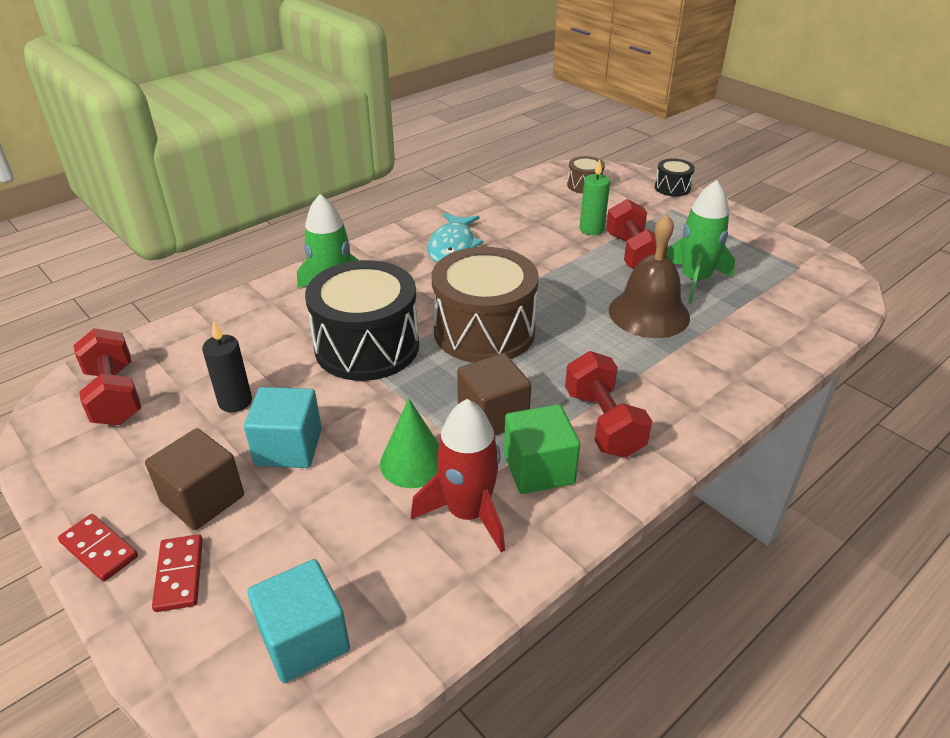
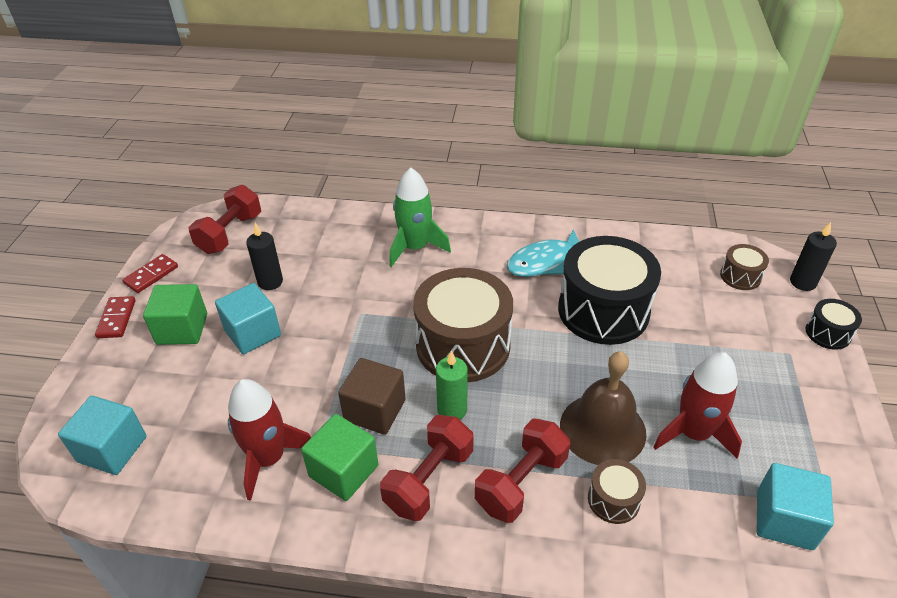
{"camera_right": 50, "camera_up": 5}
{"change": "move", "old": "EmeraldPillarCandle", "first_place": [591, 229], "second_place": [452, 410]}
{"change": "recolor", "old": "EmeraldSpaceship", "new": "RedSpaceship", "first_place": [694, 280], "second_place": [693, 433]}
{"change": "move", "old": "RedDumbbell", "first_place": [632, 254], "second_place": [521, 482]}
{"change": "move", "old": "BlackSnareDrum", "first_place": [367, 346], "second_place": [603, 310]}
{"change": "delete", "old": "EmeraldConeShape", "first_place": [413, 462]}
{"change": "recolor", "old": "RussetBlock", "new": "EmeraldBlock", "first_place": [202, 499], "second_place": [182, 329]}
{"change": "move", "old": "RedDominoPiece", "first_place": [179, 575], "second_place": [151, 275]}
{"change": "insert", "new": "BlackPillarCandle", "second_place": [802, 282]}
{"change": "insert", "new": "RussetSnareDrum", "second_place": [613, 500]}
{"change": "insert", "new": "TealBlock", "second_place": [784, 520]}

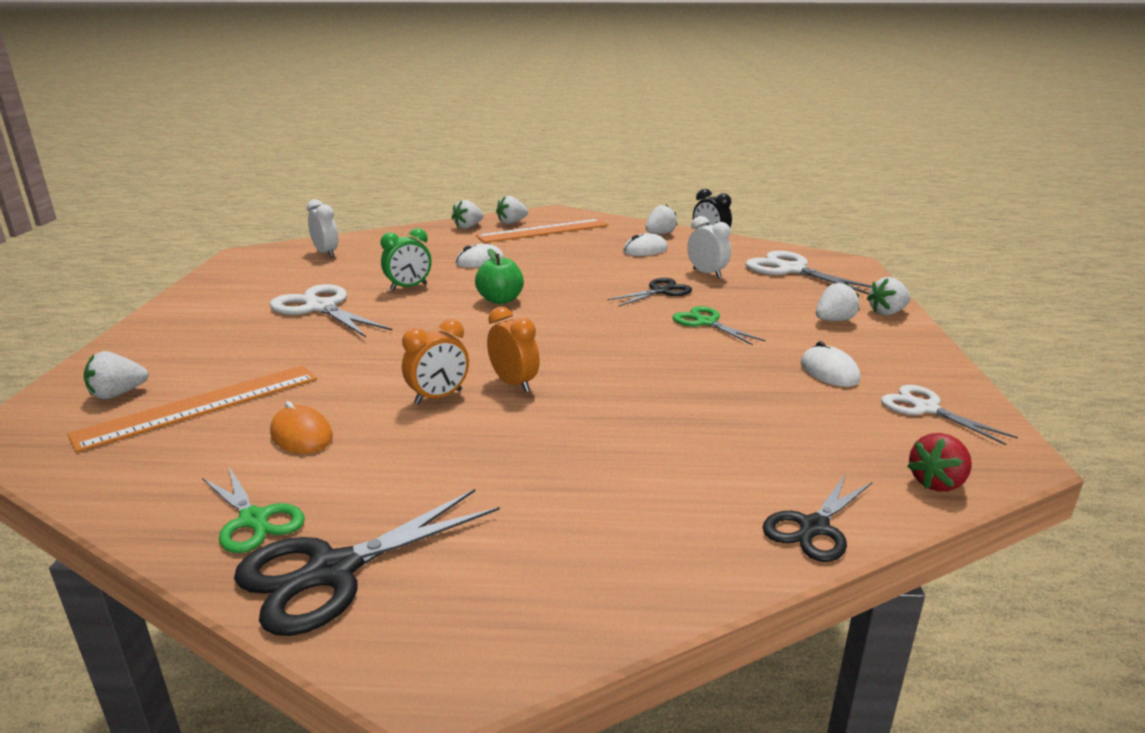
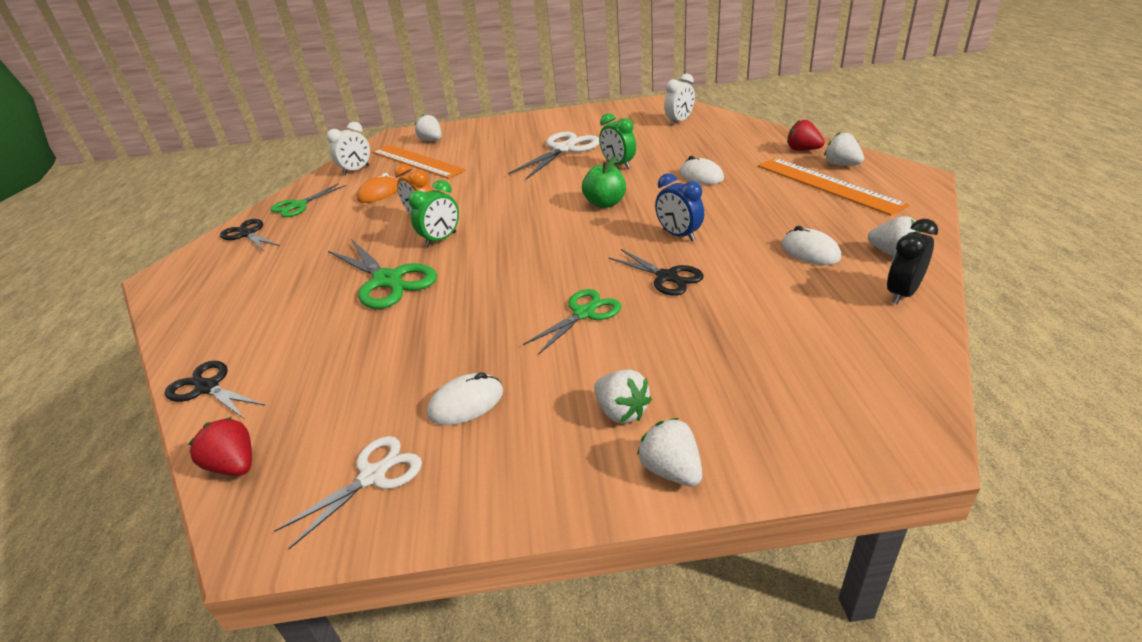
{"camera_right": 85, "camera_up": 10}
{"change": "recolor", "old": "WhiteToyStrawberry", "new": "RedToyStrawberry", "first_place": [468, 227], "second_place": [802, 150]}
{"change": "move", "old": "WhiteBedsideClock", "first_place": [707, 273], "second_place": [356, 170]}
{"change": "delete", "old": "WhiteShears", "first_place": [792, 270]}
{"change": "recolor", "old": "OrangeBedsideClock", "new": "EmeraldBedsideClock", "first_place": [514, 384], "second_place": [441, 239]}
{"change": "resize", "old": "BlackShears", "first_place": [333, 571], "second_place": [247, 234], "factor": 0.63}
{"change": "insert", "new": "RoyalBlueBedsideClock", "second_place": [678, 235]}
{"change": "insert", "new": "EmeraldShears", "second_place": [387, 280]}

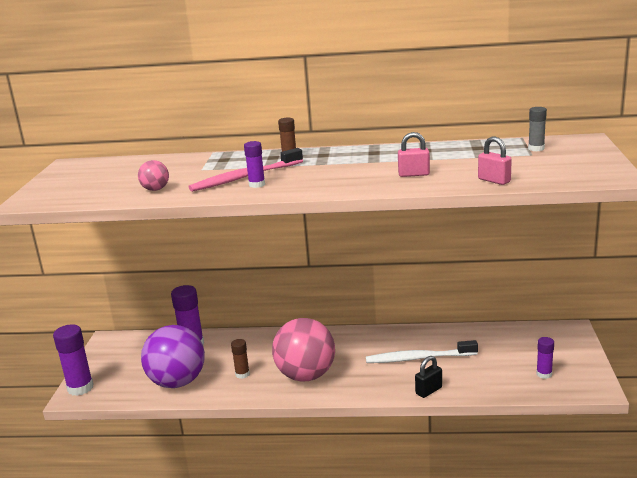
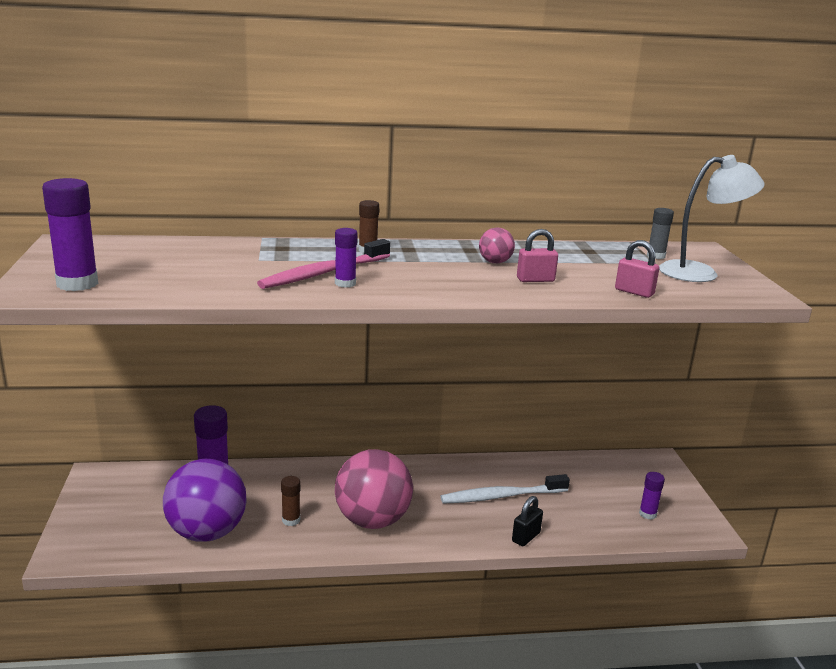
{"camera_right": -15, "camera_up": 0}
{"change": "move", "old": "RosePinkSphere", "first_place": [155, 189], "second_place": [495, 262]}
{"change": "move", "old": "VioletStickOfGlue", "first_place": [80, 388], "second_place": [77, 284]}
{"change": "insert", "new": "WhiteDeskLamp", "second_place": [700, 273]}

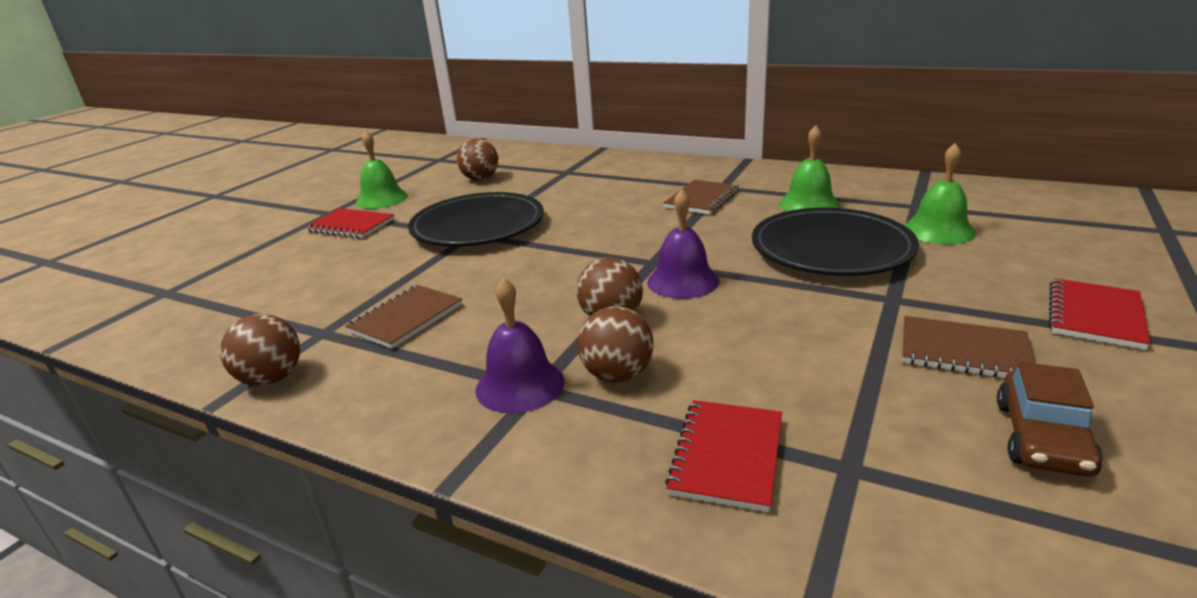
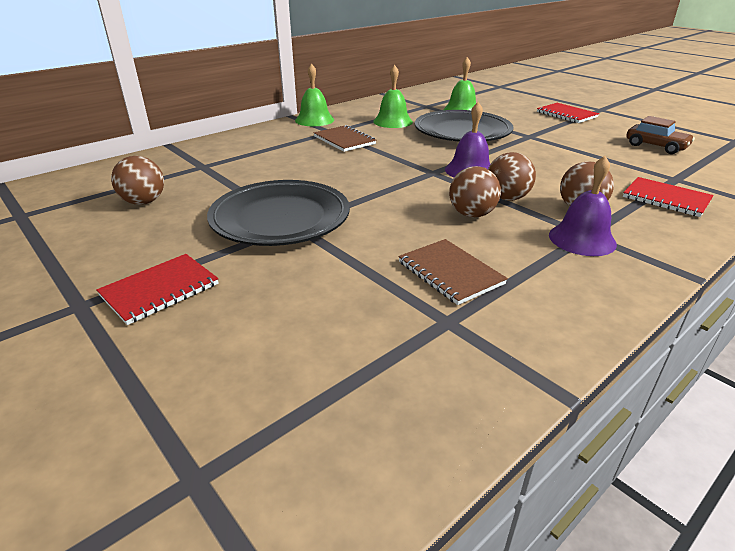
{"camera_right": -70, "camera_up": 5}
{"change": "move", "old": "EmeraldHandBell", "first_place": [381, 199], "second_place": [314, 120]}
{"change": "move", "old": "RussetSphere", "first_place": [271, 379], "second_place": [471, 214]}
{"change": "delete", "old": "RussetExerciseBook", "first_place": [964, 351]}

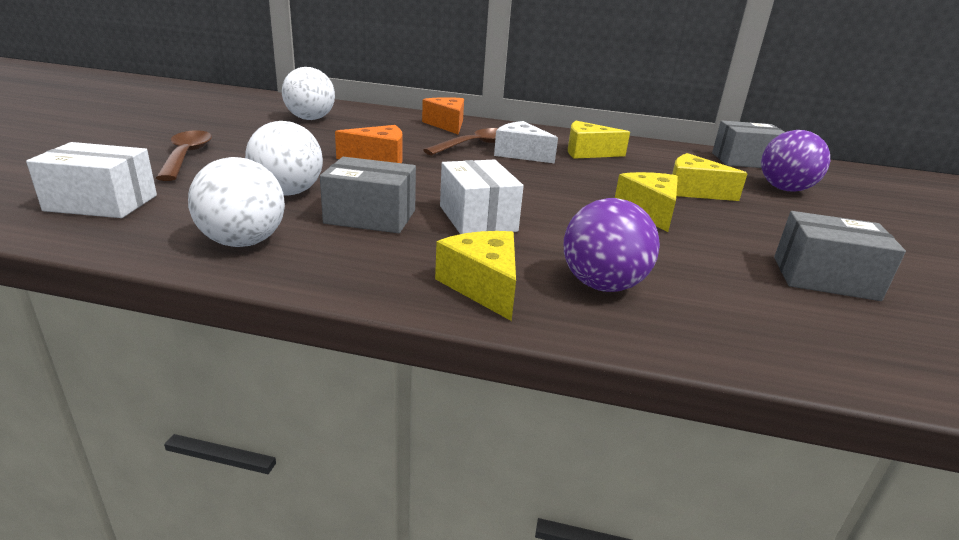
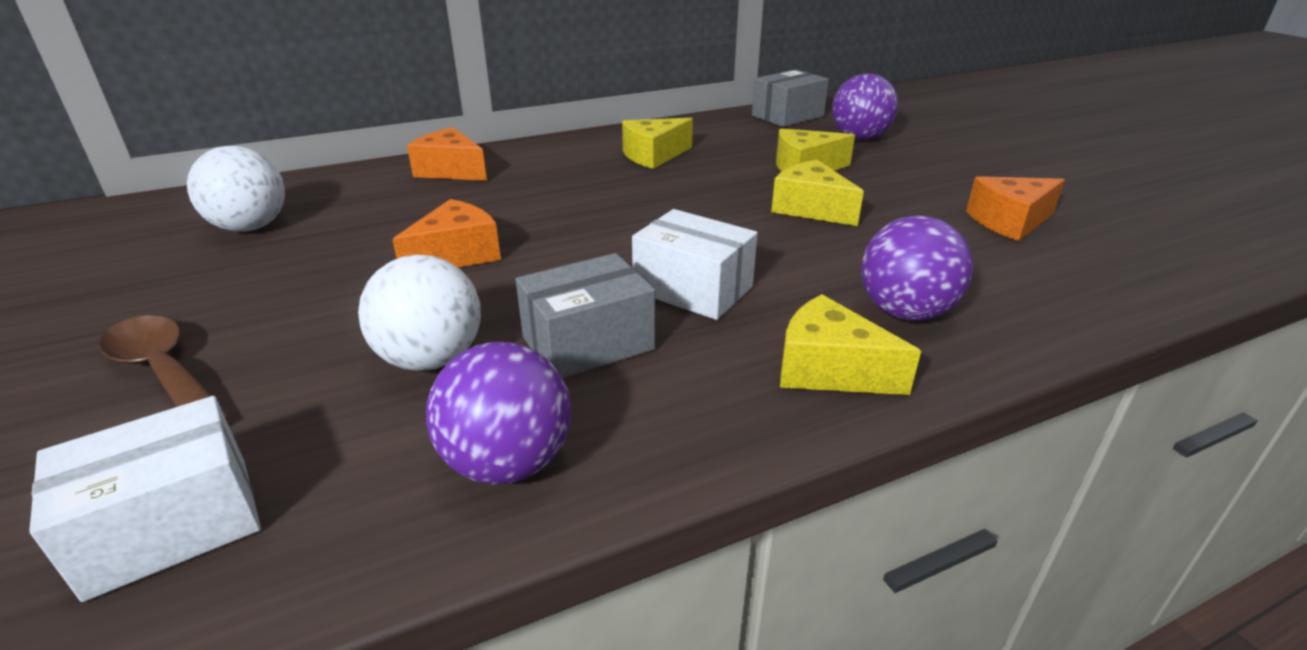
{"camera_right": -35, "camera_up": 5}
{"change": "delete", "old": "WhiteCheese", "first_place": [521, 154]}
{"change": "delete", "old": "RussetTablespoon", "first_place": [476, 145]}
{"change": "recolor", "old": "WhiteSphere", "new": "VioletSphere", "first_place": [243, 242], "second_place": [508, 463]}
{"change": "replace", "old": "GreyParcel", "new": "OrangeCheese", "first_place": [824, 278], "second_place": [1009, 222]}

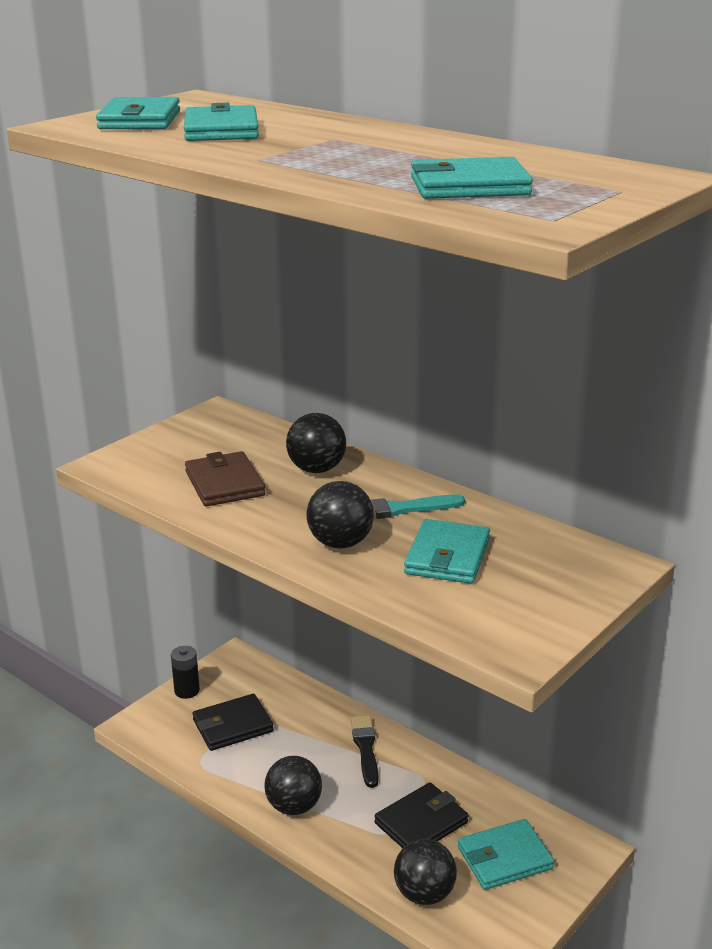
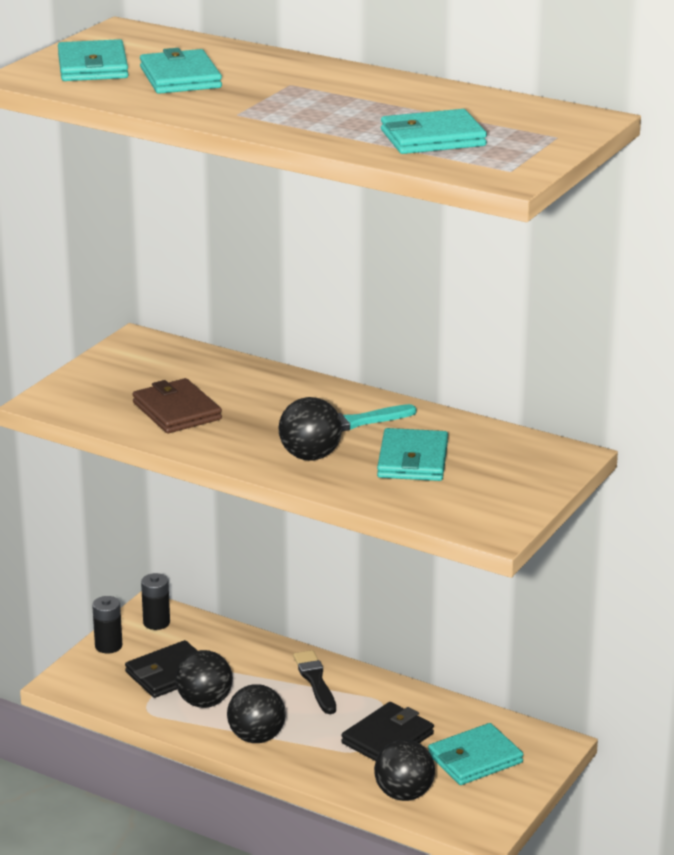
{"camera_right": -10, "camera_up": 0}
{"change": "move", "old": "BlackSphere", "first_place": [316, 469], "second_place": [204, 702]}
{"change": "insert", "new": "BlackBattery", "second_place": [156, 622]}

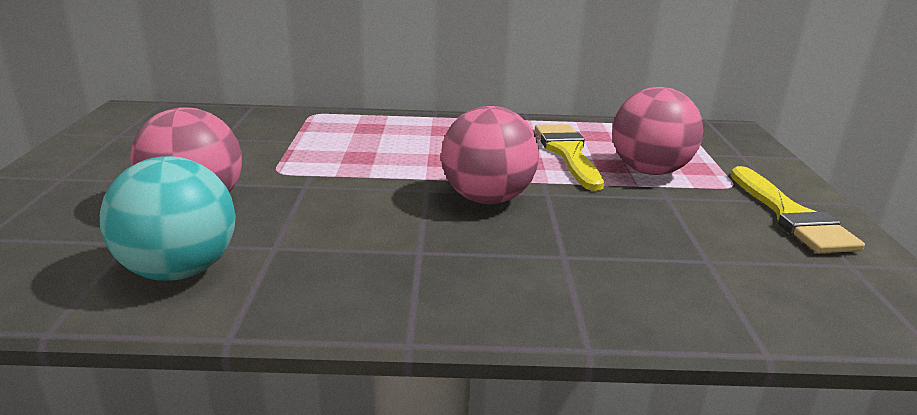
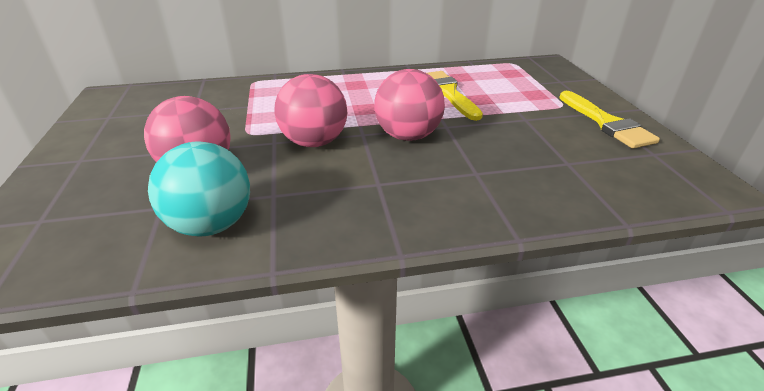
{"camera_right": -10, "camera_up": 10}
{"change": "move", "old": "RosePinkSphere", "first_place": [649, 171], "second_place": [314, 142]}

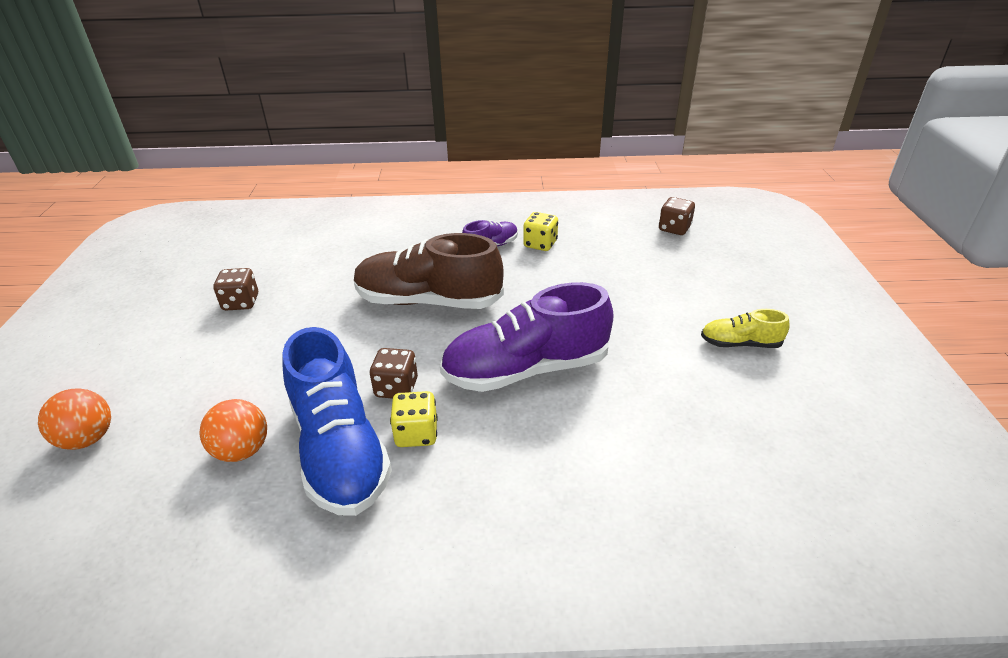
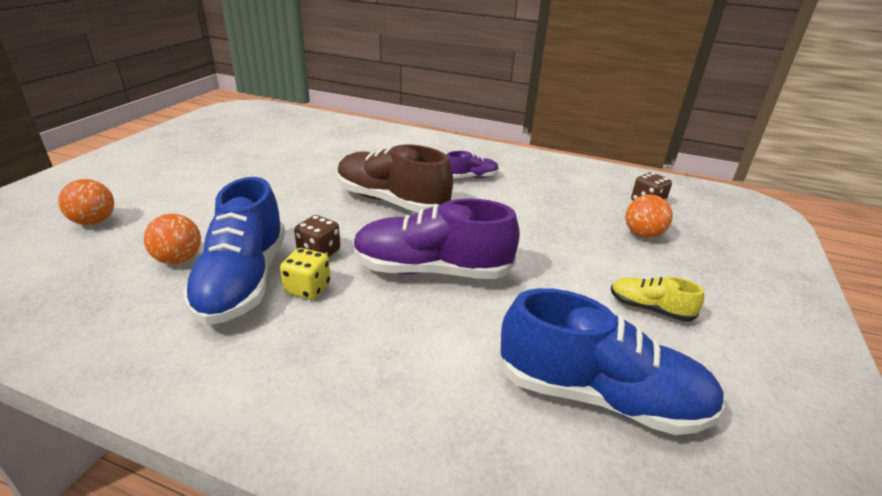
{"camera_right": 20, "camera_up": -5}
{"change": "delete", "old": "BrightYellowGameDie", "first_place": [540, 244]}
{"change": "delete", "old": "RussetGameDie", "first_place": [241, 302]}
{"change": "insert", "new": "OrangeSphere", "second_place": [642, 234]}
{"change": "insert", "new": "RoyalBlueSneaker", "second_place": [599, 396]}

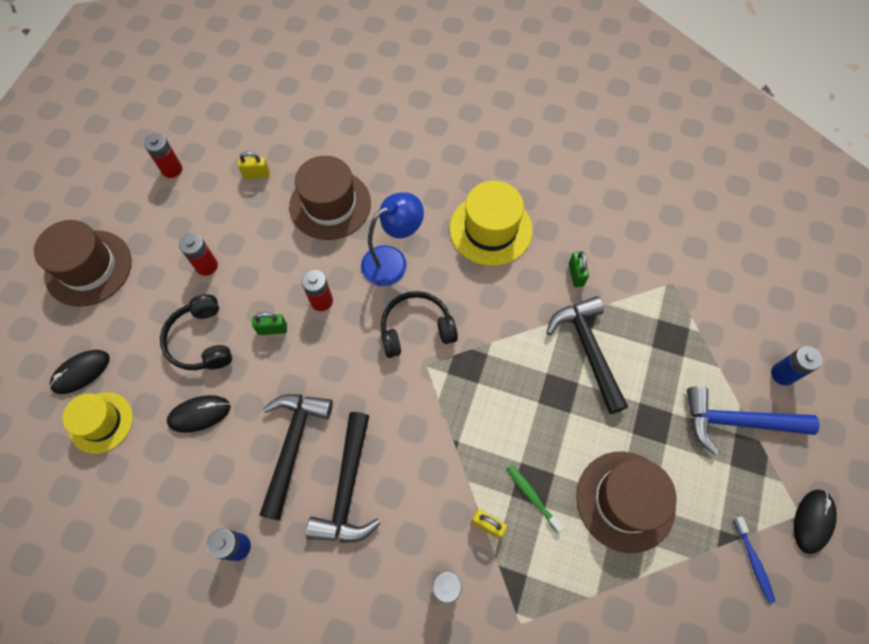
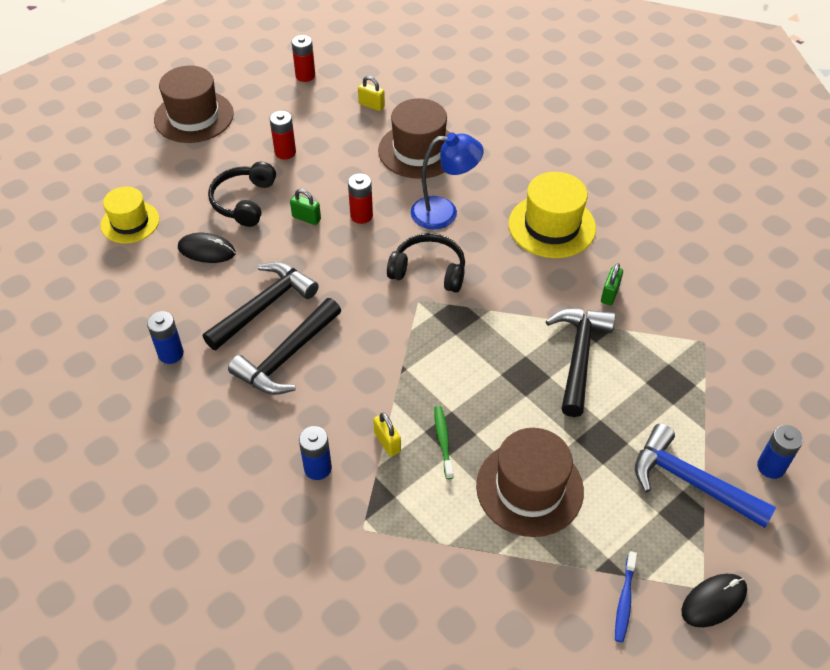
{"camera_right": 30, "camera_up": -15}
{"change": "delete", "old": "BlackMouse", "first_place": [81, 372]}

